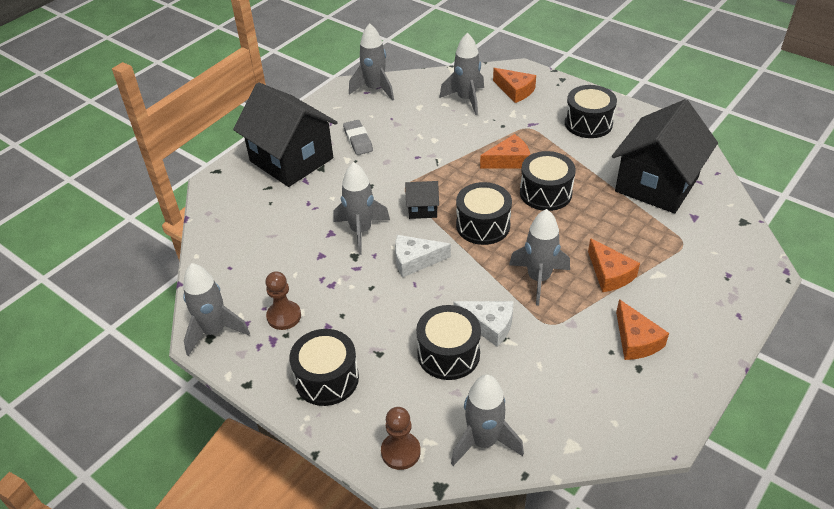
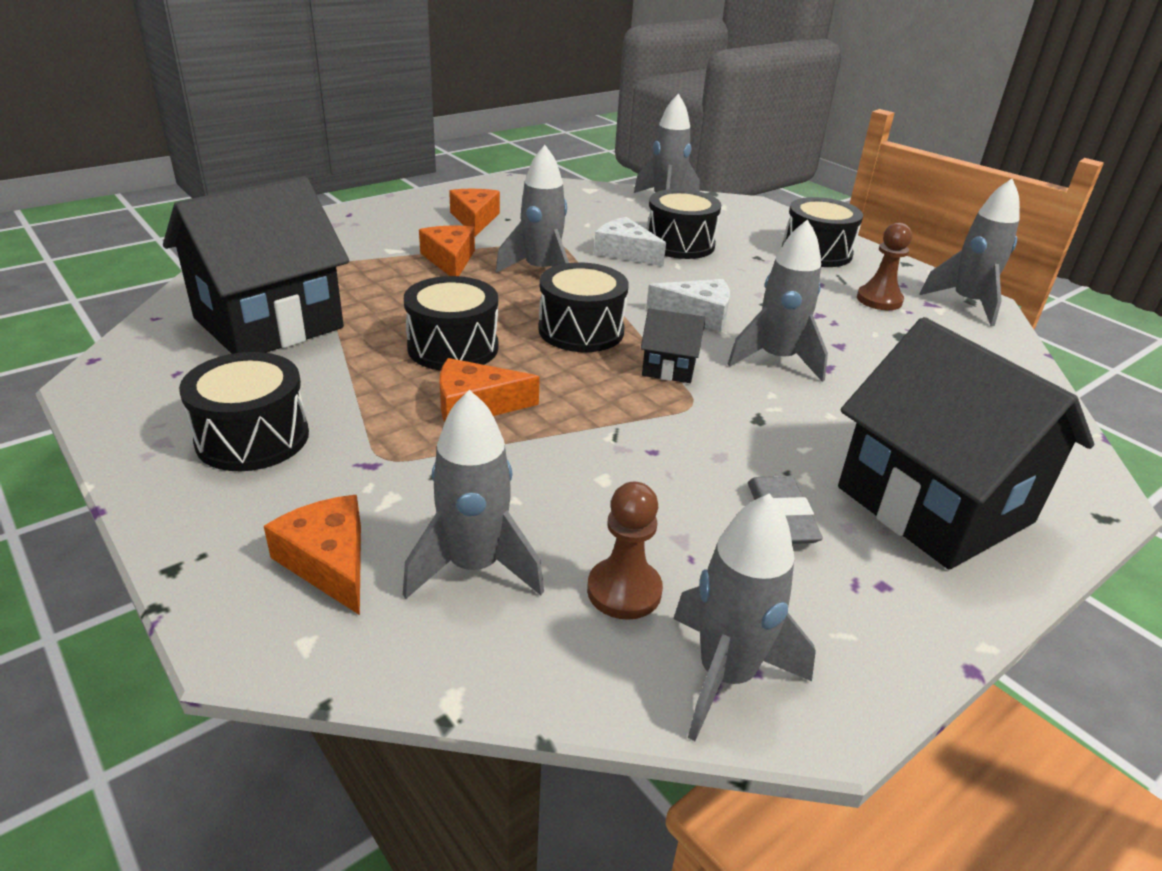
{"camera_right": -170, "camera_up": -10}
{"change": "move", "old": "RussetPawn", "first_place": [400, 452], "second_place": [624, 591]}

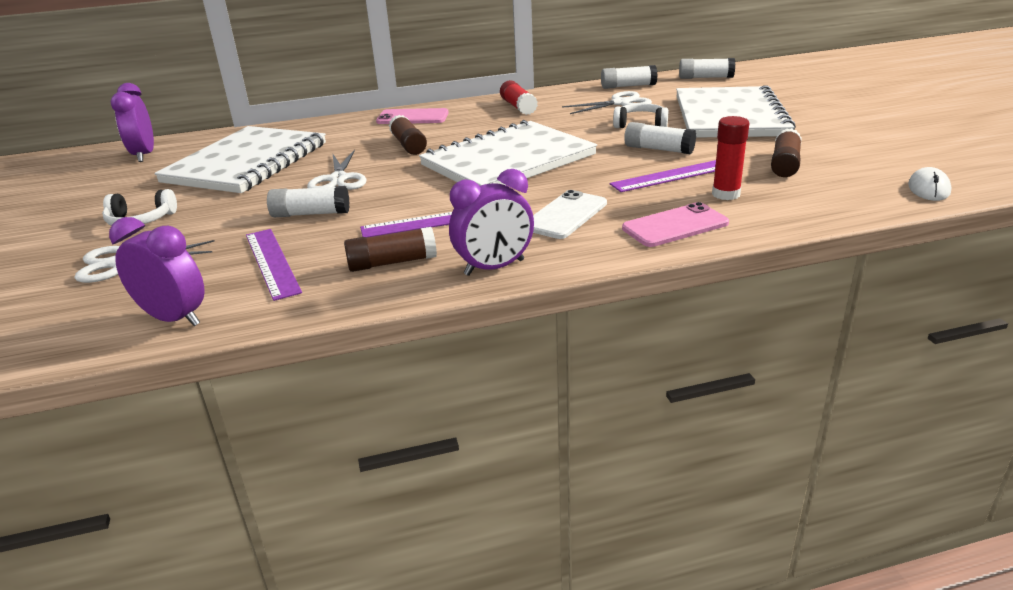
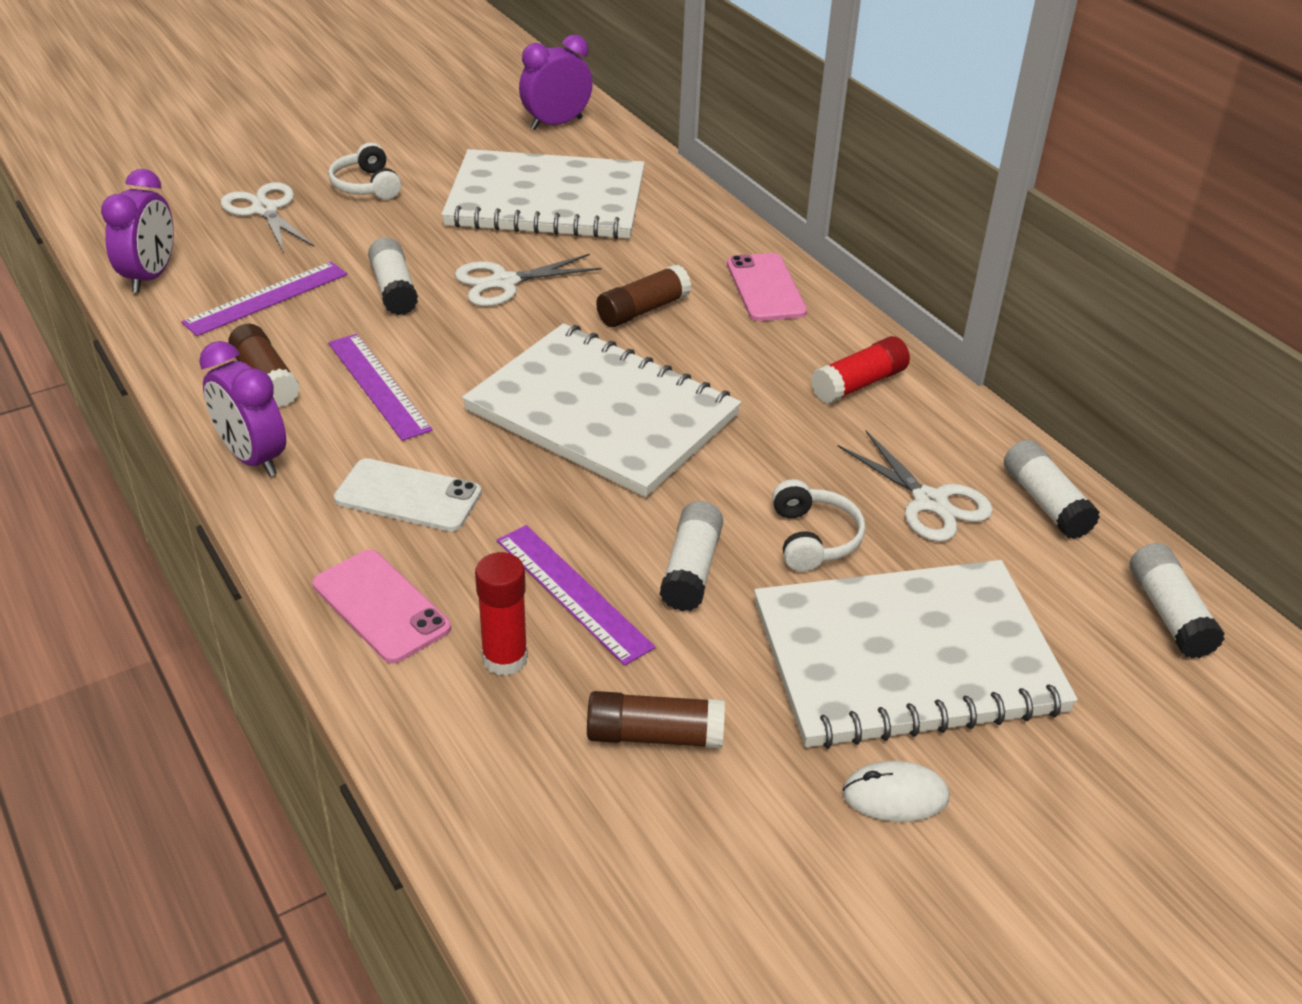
{"camera_right": 70, "camera_up": 10}
{"change": "move", "old": "WhiteMouse", "first_place": [928, 188], "second_place": [895, 795]}

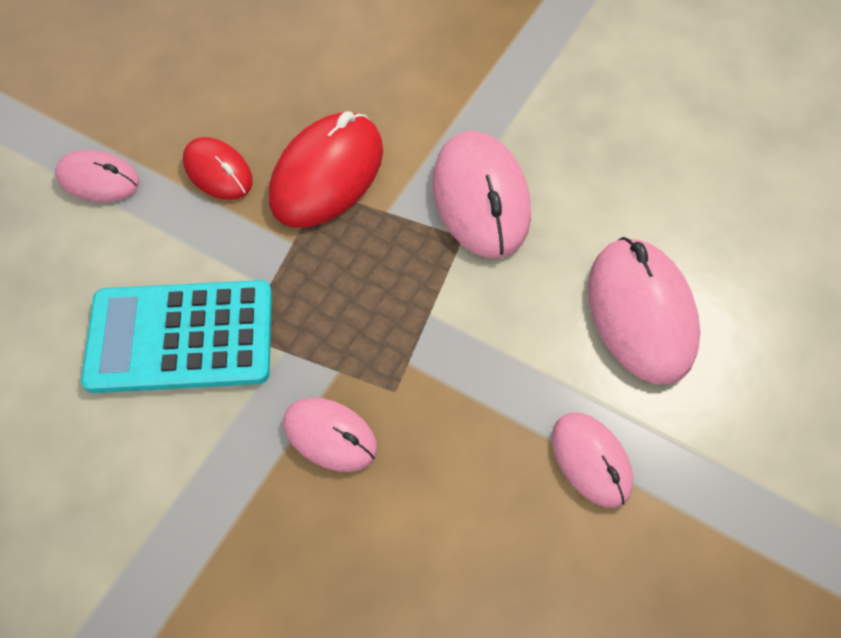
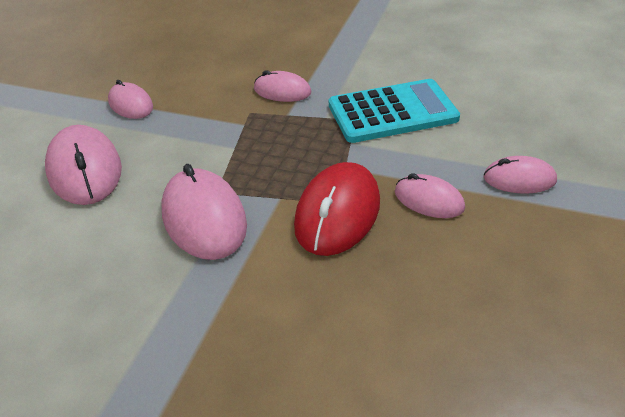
{"camera_right": 170, "camera_up": -20}
{"change": "recolor", "old": "RedMouse", "new": "RosePinkMouse", "first_place": [218, 172], "second_place": [429, 200]}

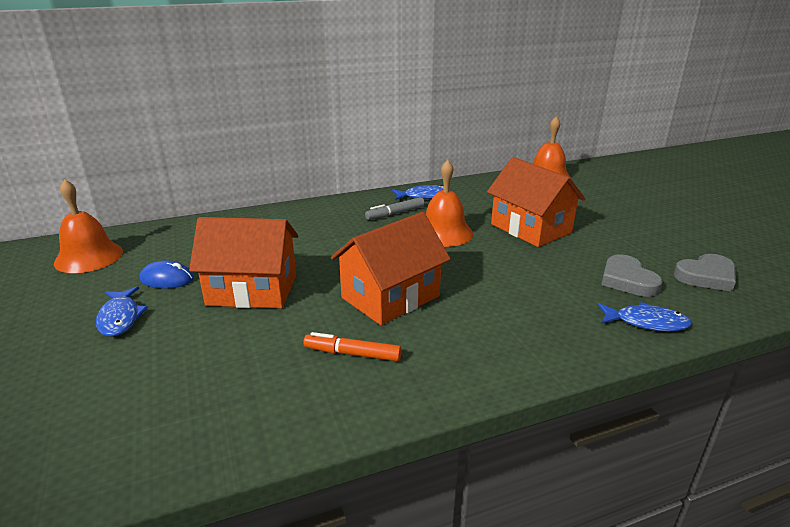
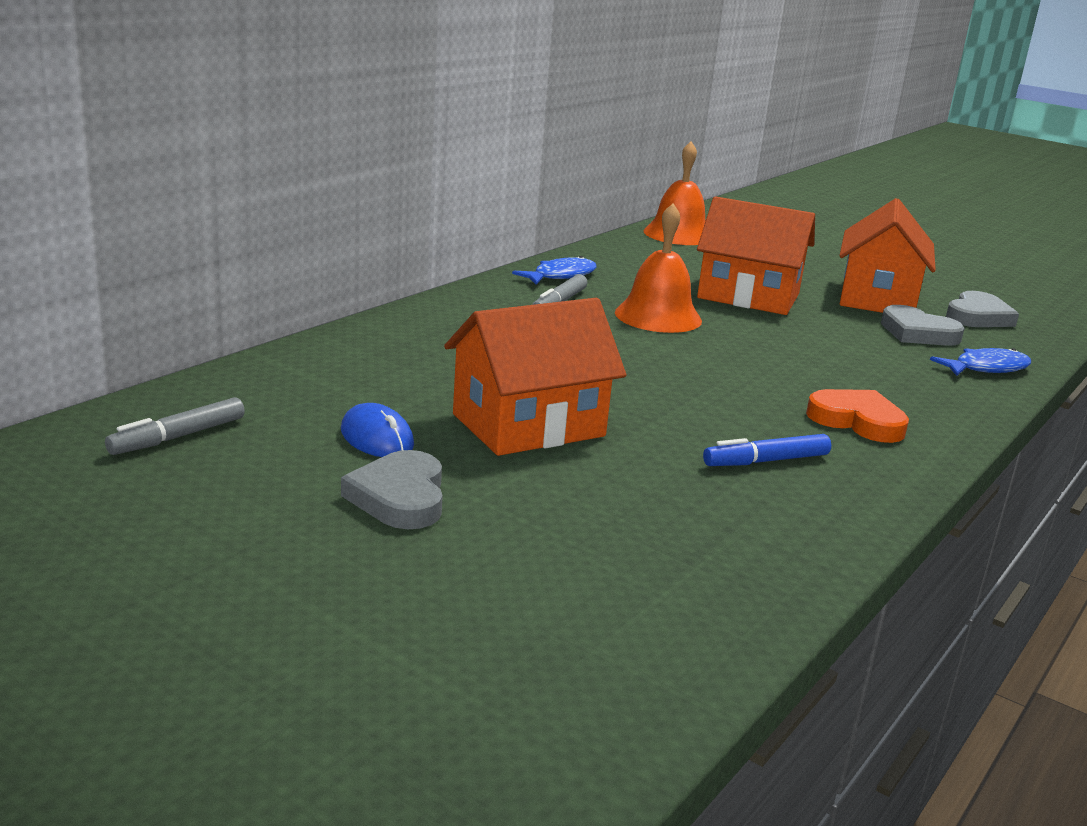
{"camera_right": -35, "camera_up": -5}
{"change": "replace", "old": "OrangeHandBell", "new": "GreyMarkerPen", "first_place": [89, 257], "second_place": [178, 437]}
{"change": "move", "old": "OrangeCottage", "first_place": [390, 297], "second_place": [877, 298]}
{"change": "rotate", "old": "RoyalBlueMouse", "first_place": [167, 279], "second_place": [376, 438], "degrees": 75}
{"change": "replace", "old": "RoyalBlueFish", "new": "GreyHeart", "first_place": [120, 318], "second_place": [400, 497]}
{"change": "recolor", "old": "OrangeMarkerPen", "new": "RoyalBlueMarkerPen", "first_place": [352, 354], "second_place": [766, 461]}
{"change": "insert", "new": "OrangeHeart", "second_place": [857, 421]}

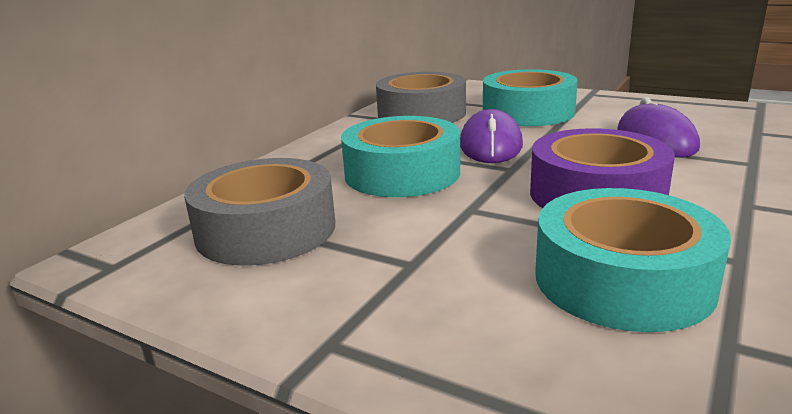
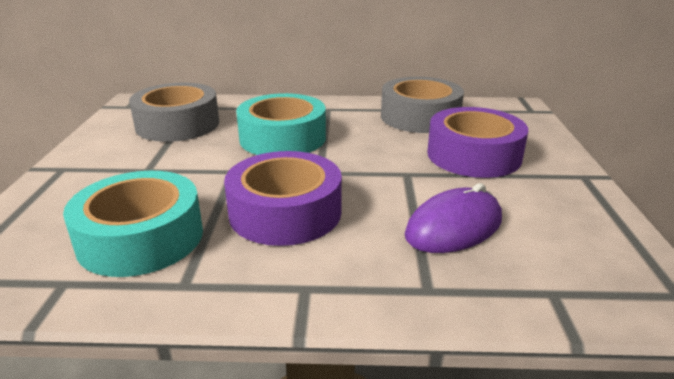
{"camera_right": 60, "camera_up": 5}
{"change": "recolor", "old": "TealTape", "new": "VioletTape", "first_place": [528, 112], "second_place": [473, 155]}
{"change": "delete", "old": "VioletMouse", "first_place": [490, 145]}

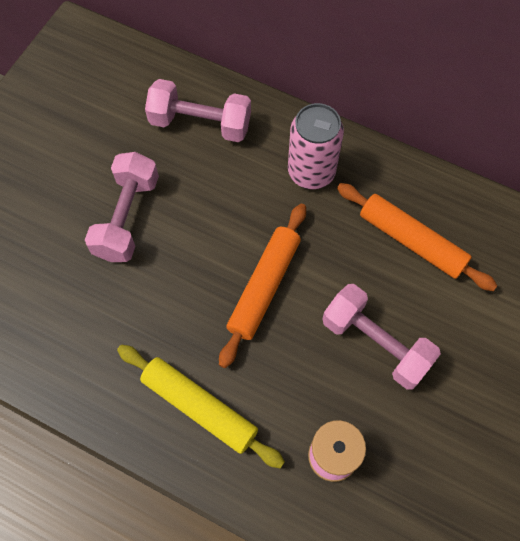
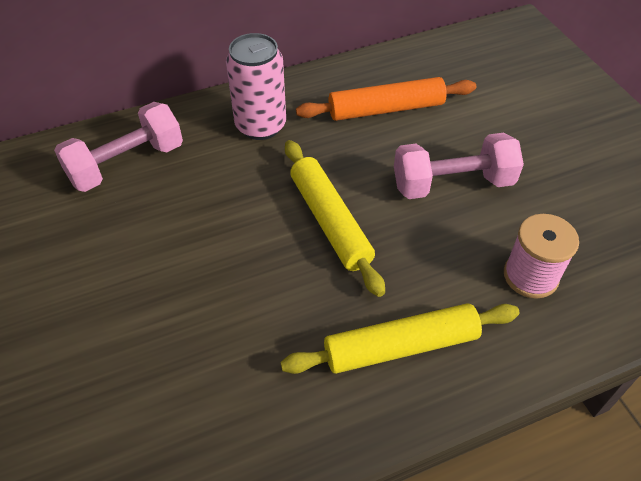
{"camera_right": -50, "camera_up": -15}
{"change": "delete", "old": "RosePinkDumbbell", "first_place": [127, 218]}
{"change": "recolor", "old": "OrangeDoughRoller", "new": "BrightYellowDoughRoller", "first_place": [264, 287], "second_place": [330, 221]}

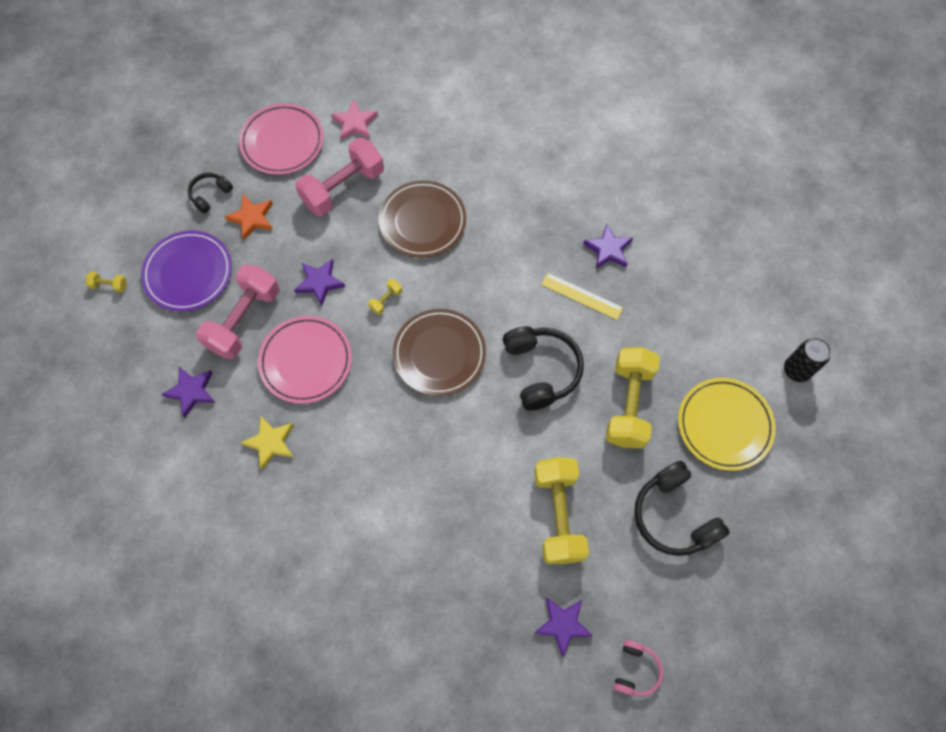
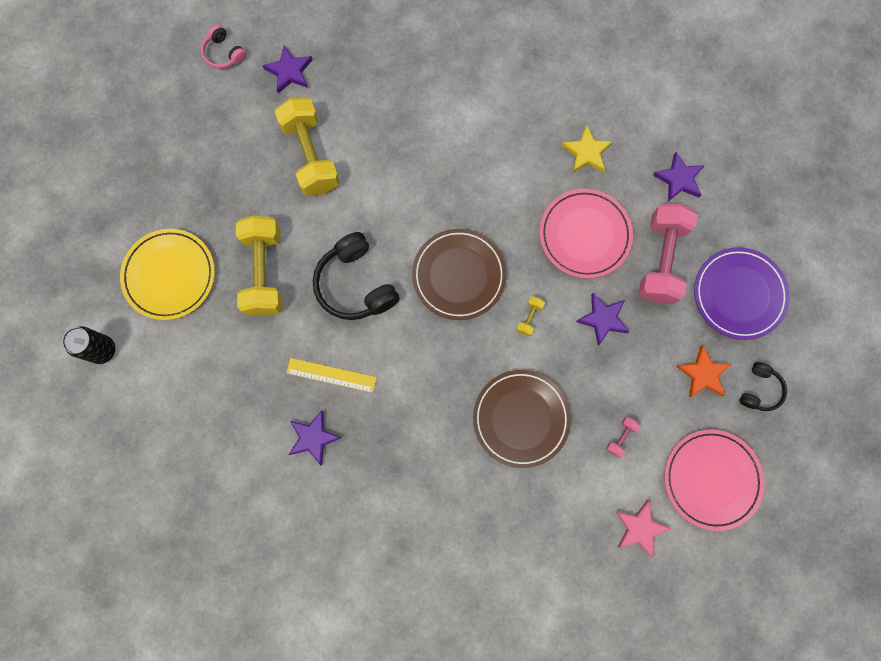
{"camera_right": 165, "camera_up": 10}
{"change": "resize", "old": "RosePinkDumbbell", "first_place": [343, 188], "second_place": [621, 437], "factor": 0.4}
{"change": "delete", "old": "BrightYellowDumbbell", "first_place": [109, 285]}
{"change": "delete", "old": "BlackOverEarHeadphones", "first_place": [673, 515]}
{"change": "rotate", "old": "RosePinkOverEarHeadphones", "first_place": [635, 670], "second_place": [224, 53], "degrees": -45}

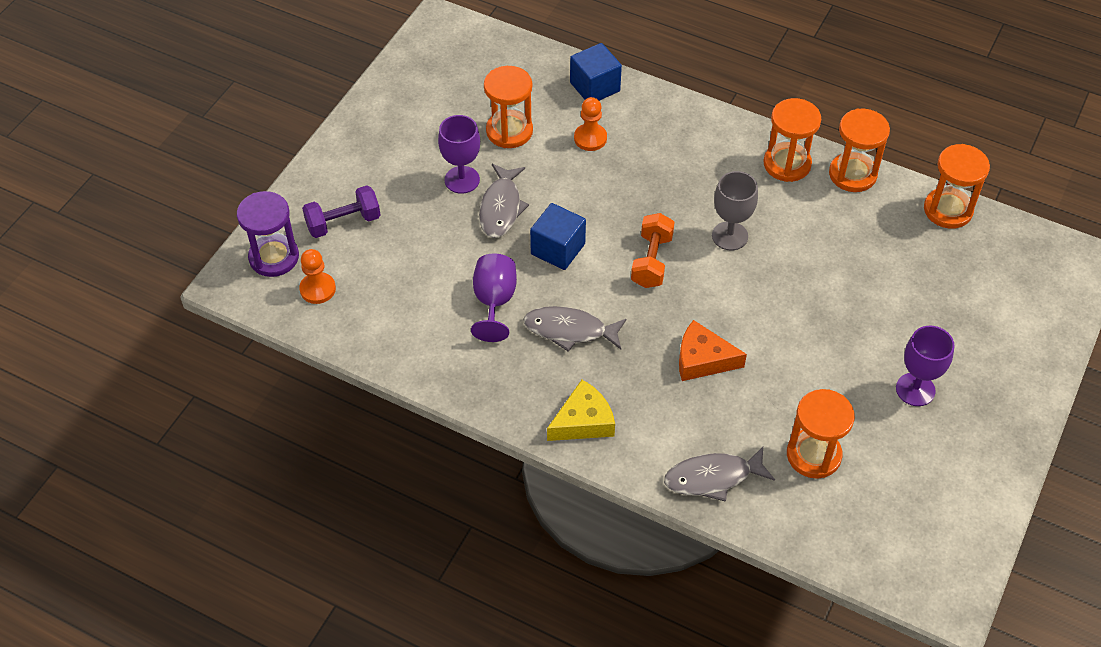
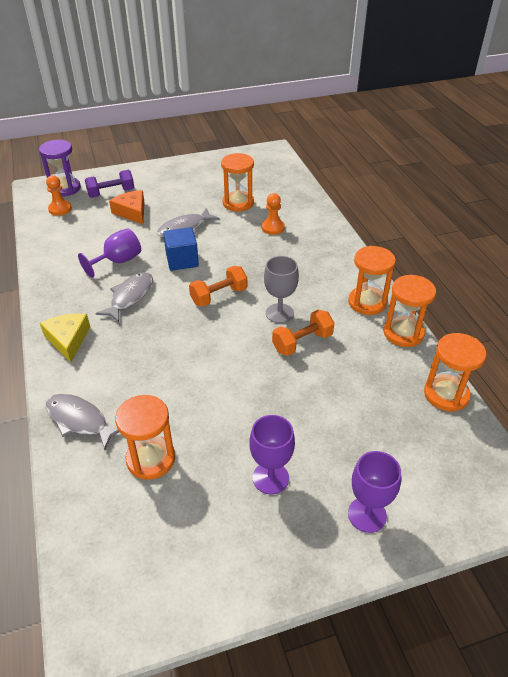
{"camera_right": 45, "camera_up": -10}
{"change": "delete", "old": "RoyalBlueBlock", "first_place": [595, 87]}
{"change": "move", "old": "VioletWineGlass", "first_place": [462, 180], "second_place": [367, 514]}
{"change": "rotate", "old": "VioletDumbbell", "first_place": [343, 222], "second_place": [111, 193], "degrees": -45}
{"change": "rotate", "old": "GreyFish", "first_place": [570, 330], "second_place": [130, 297], "degrees": 60}
{"change": "move", "old": "OrangeCheese", "first_place": [702, 359], "second_place": [132, 212]}
{"change": "rotate", "old": "BrightYellowCheese", "first_place": [583, 421], "second_place": [68, 340], "degrees": -120}
{"change": "insert", "new": "OrangeDumbbell", "second_place": [302, 342]}

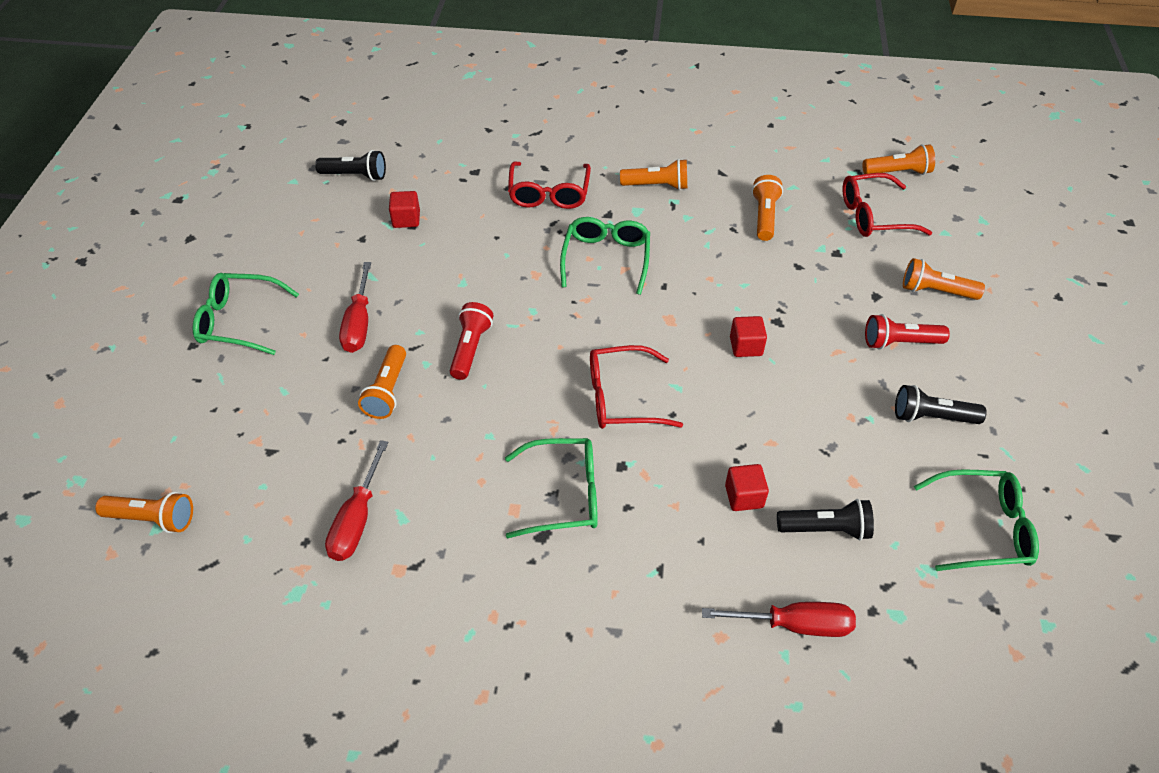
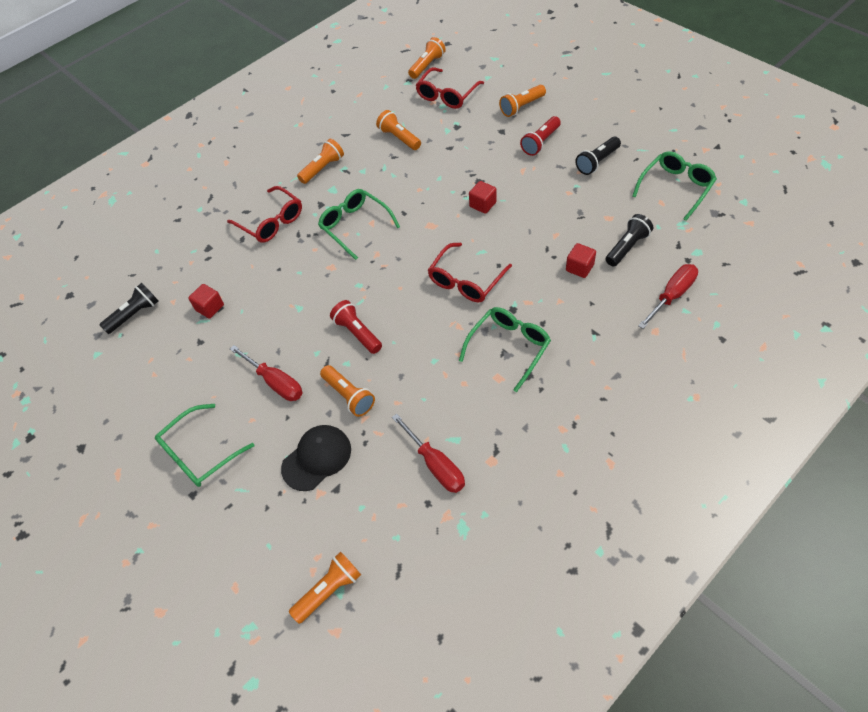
{"camera_right": -45, "camera_up": 5}
{"change": "insert", "new": "BlackPeakedCap", "second_place": [317, 458]}

